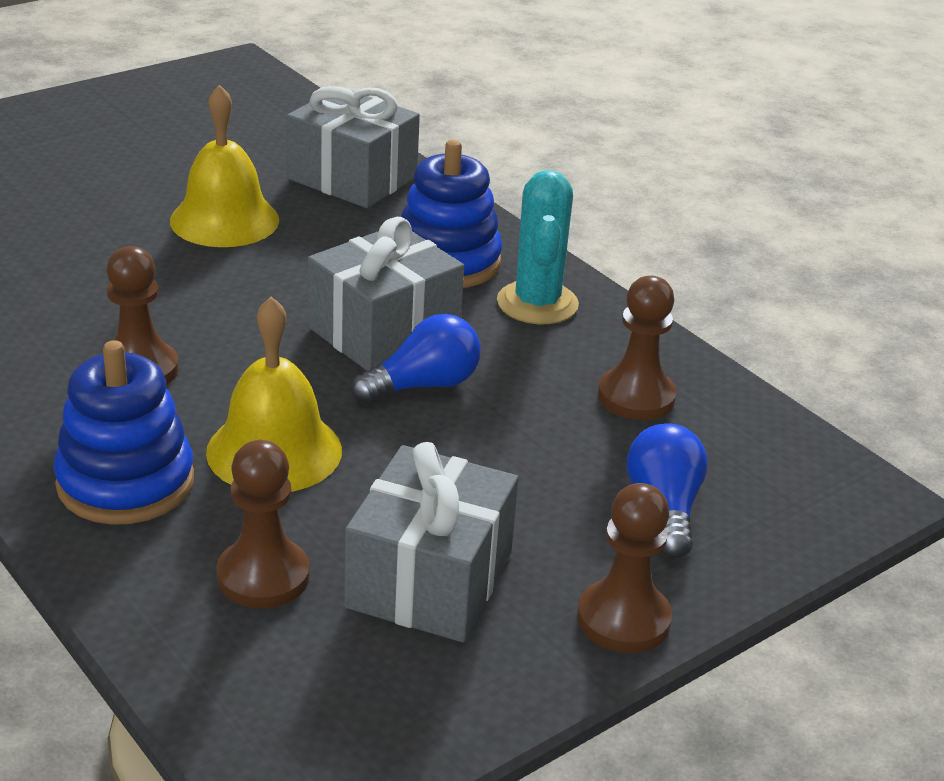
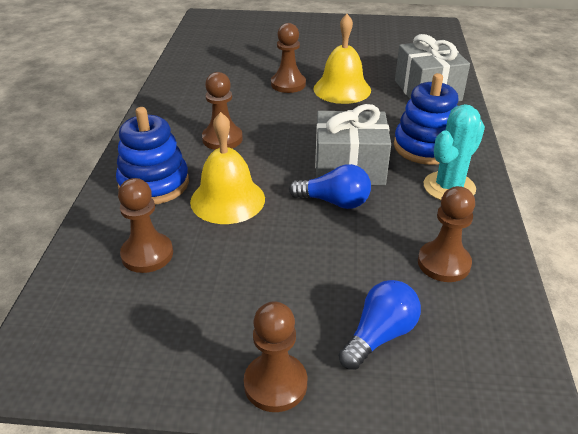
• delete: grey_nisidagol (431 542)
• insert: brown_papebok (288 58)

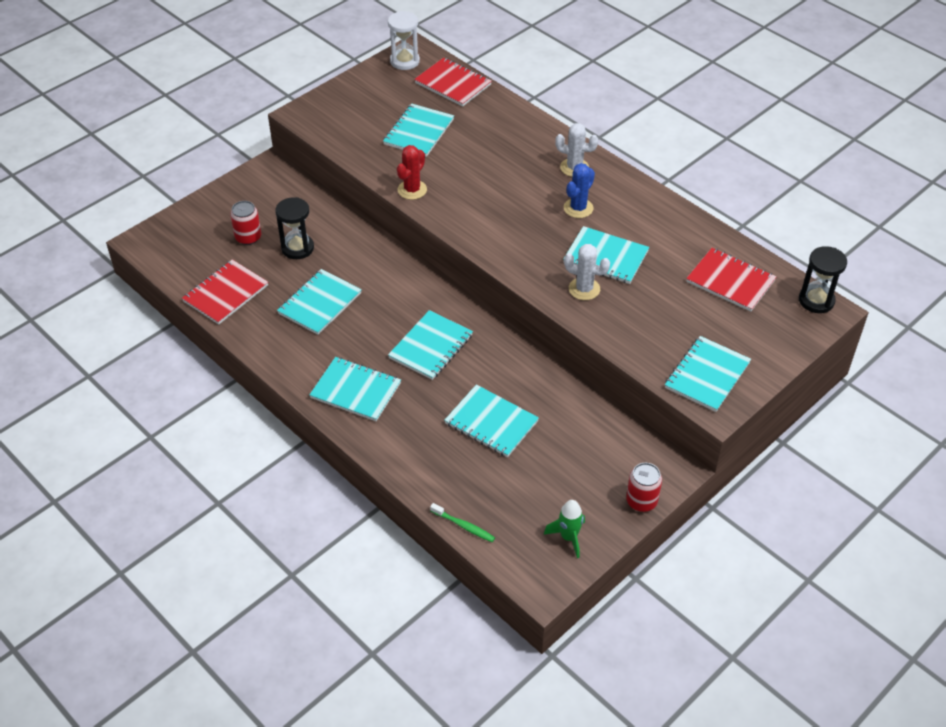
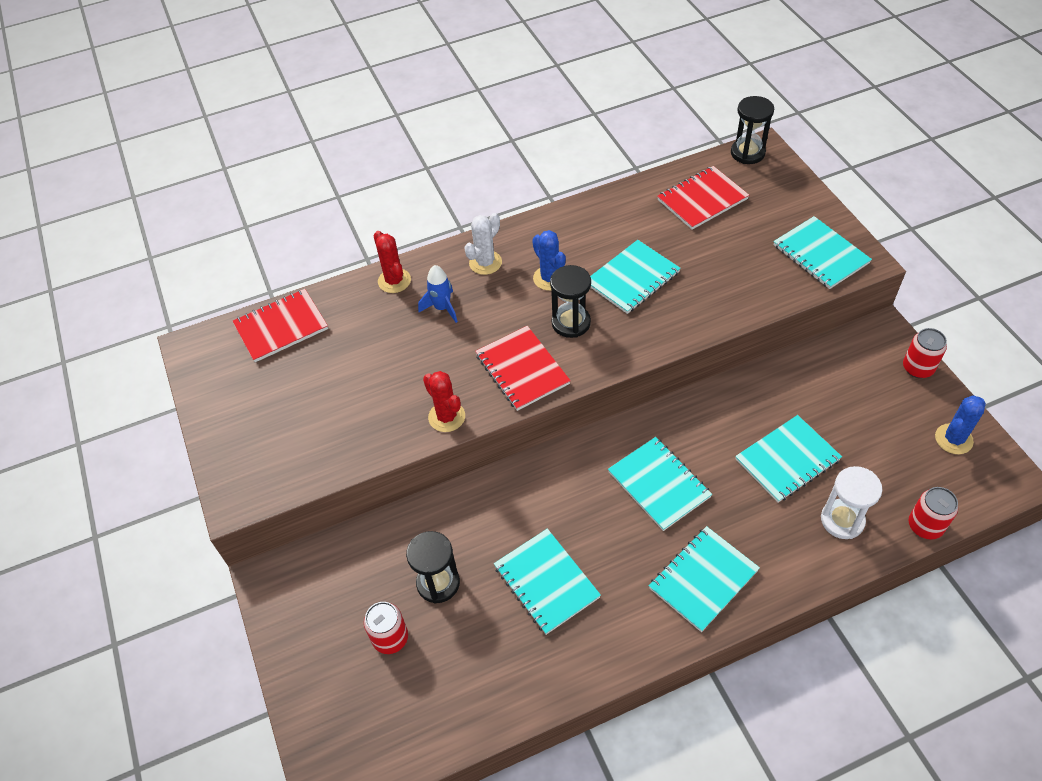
• move: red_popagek (225 292) to (523 368)
• delete: turquoise_popagek (418 130)
• move: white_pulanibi (404 40) to (851 502)
• replace: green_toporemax (462 522) to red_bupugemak (933 513)
• replace: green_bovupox (564 529) to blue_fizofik (960 424)
• delete: white_fizofik (587 272)
• insert: red_fizofik (392 262)
• insert: blue_bovupox (438 294)
• insert: black_pulanibi (570 301)

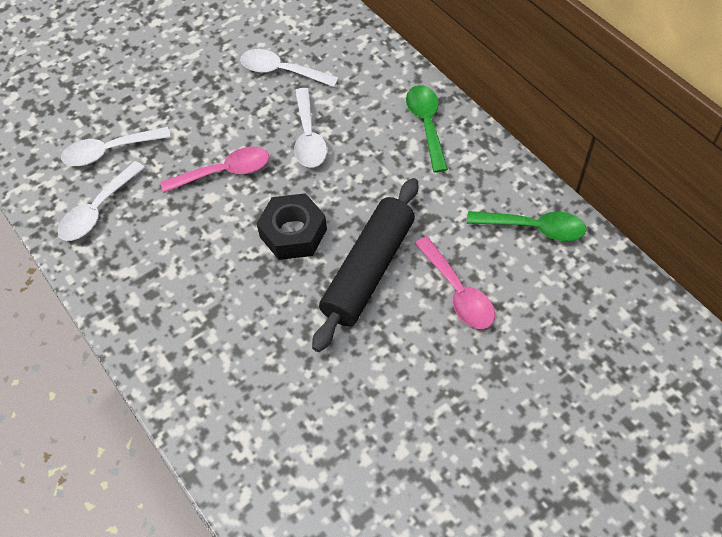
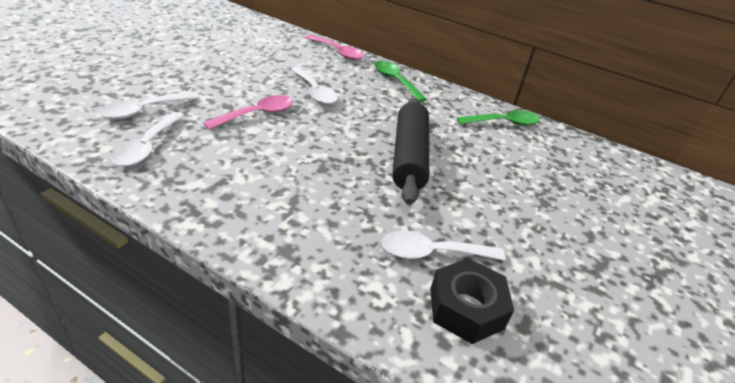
• move: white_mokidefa (289 68) to (443 245)
• move: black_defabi (291 226) to (472 301)
• move: pink_mokidefa (455 282) to (334 47)

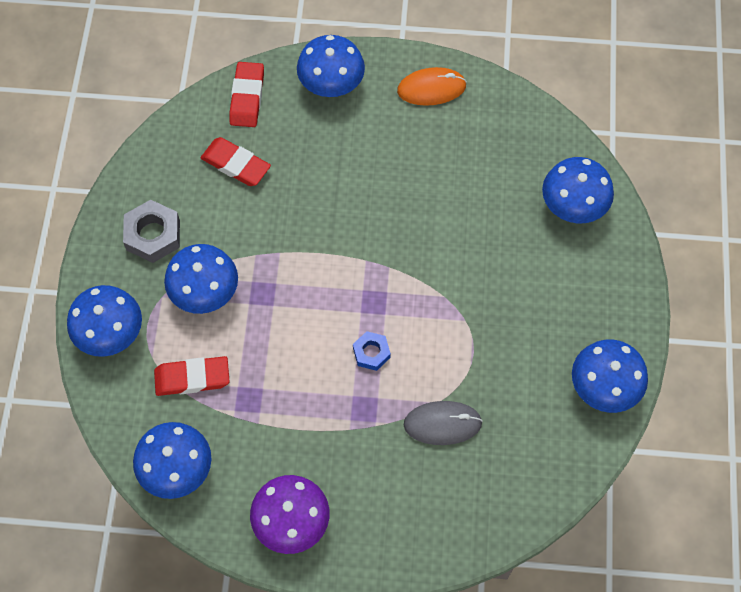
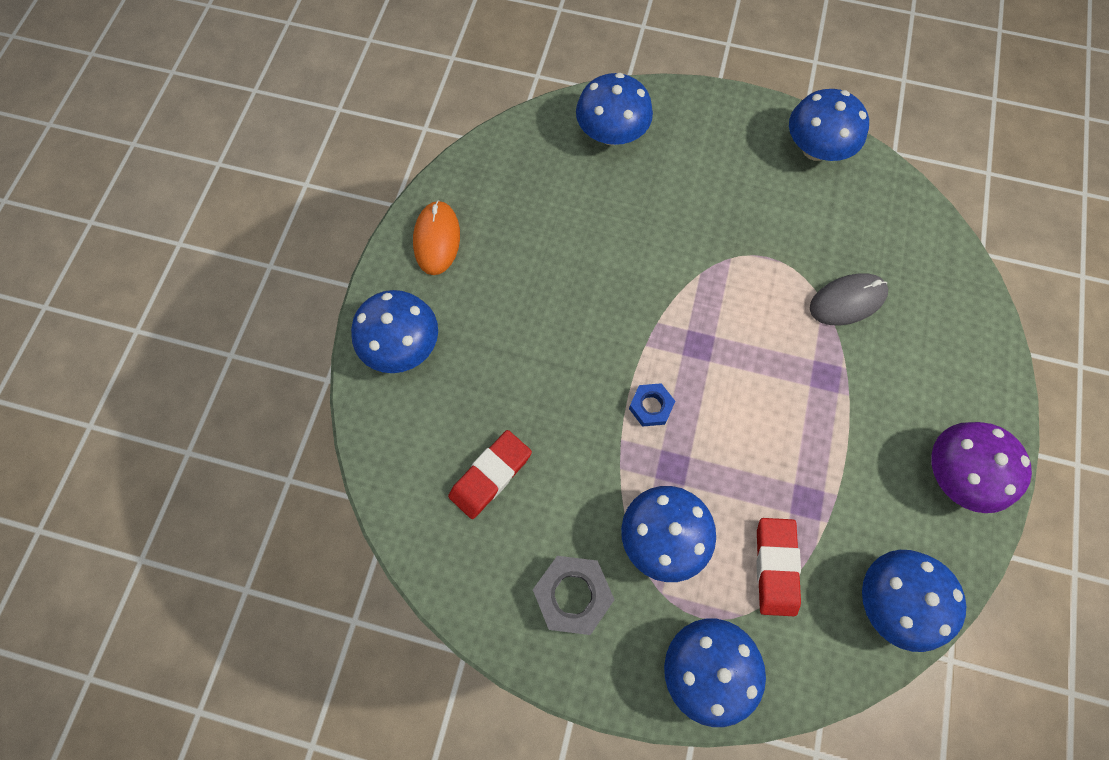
• delete: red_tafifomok (246 94)
• move: blue_defabi (372 351) to (652 405)
• rotate: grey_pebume (443 423) = (849 299) 60 degrees clockwise

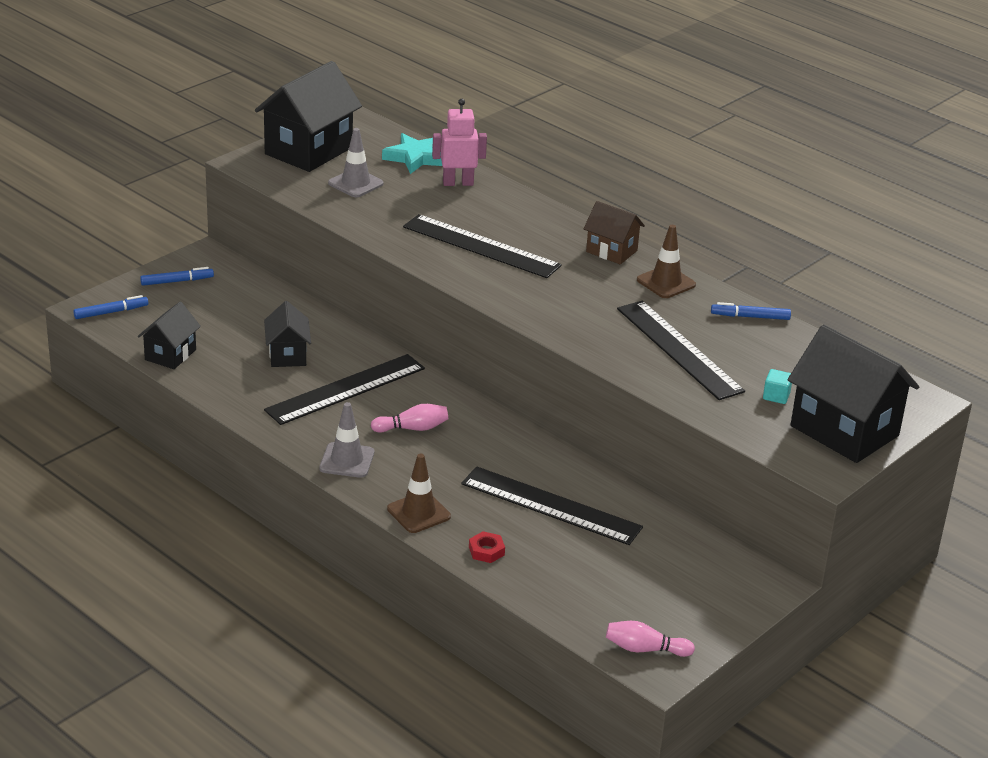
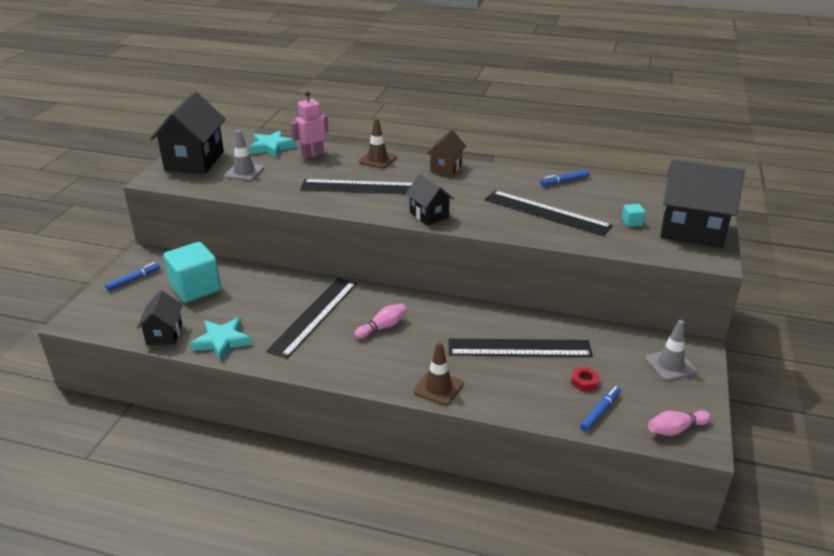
• move: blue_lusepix (110 307) to (600 409)
• move: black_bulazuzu (287 334) to (430 199)
• move: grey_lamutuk (346 440) to (671 350)
• move: red_defabi (487 547) to (585 379)
• rotate: brown_bulazuzu (614 232) = (446 153) 75 degrees counterclockwise
• move: brown_lamutuk (666 261) to (378 143)
• insert: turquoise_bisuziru (192 272)
• insert: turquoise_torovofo (221 339)

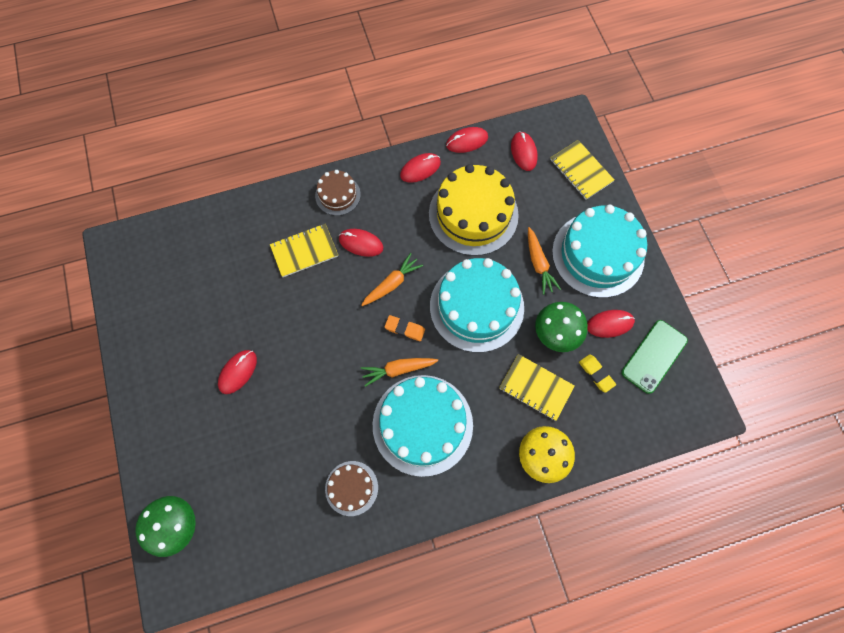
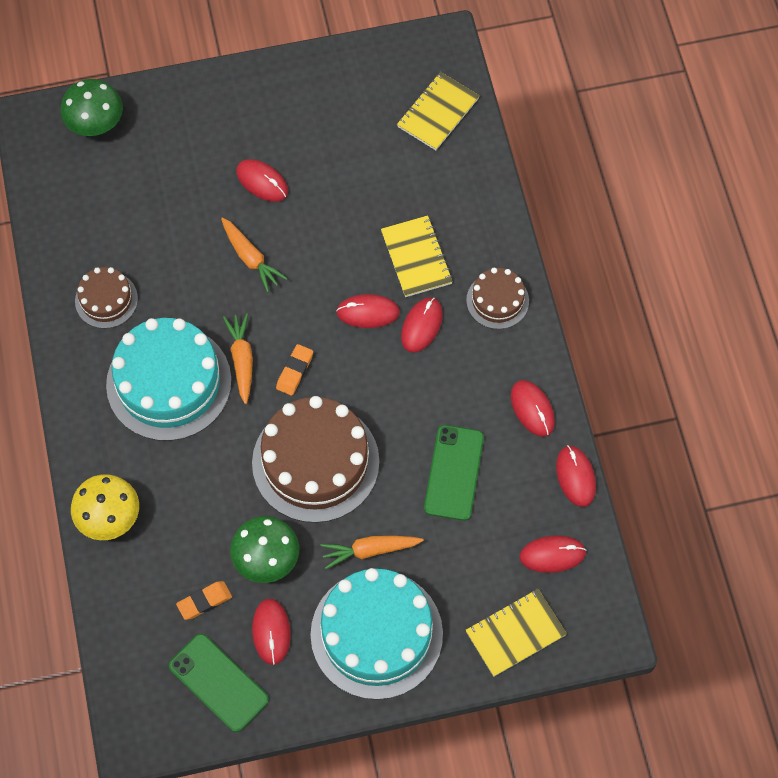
• move: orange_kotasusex (392 279) to (254 254)
• replace: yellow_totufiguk (474 210) to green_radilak (454 473)
• recolor: turquoise_totufiguk (477 305) to brown_totufiguk (315 459)
• move: yellow_popagek (537 387) to (438 111)
• recolor: yellow_tafifomok (597 374) to orange_tafifomok (204 600)
• insert: red_pebume (368 311)

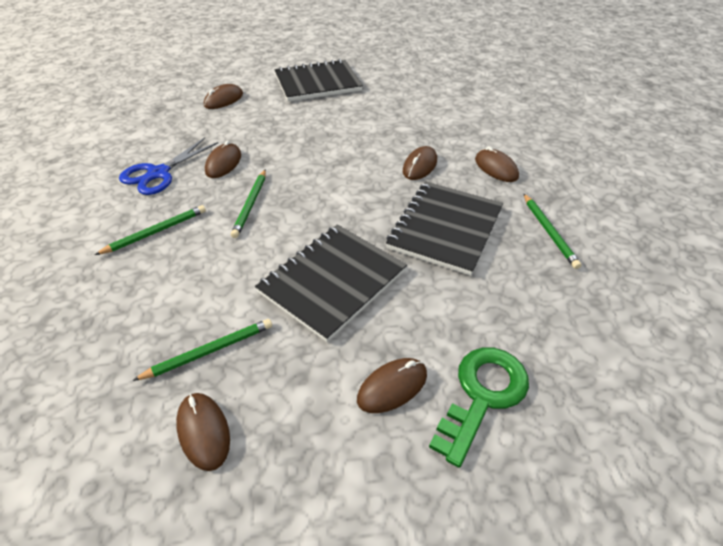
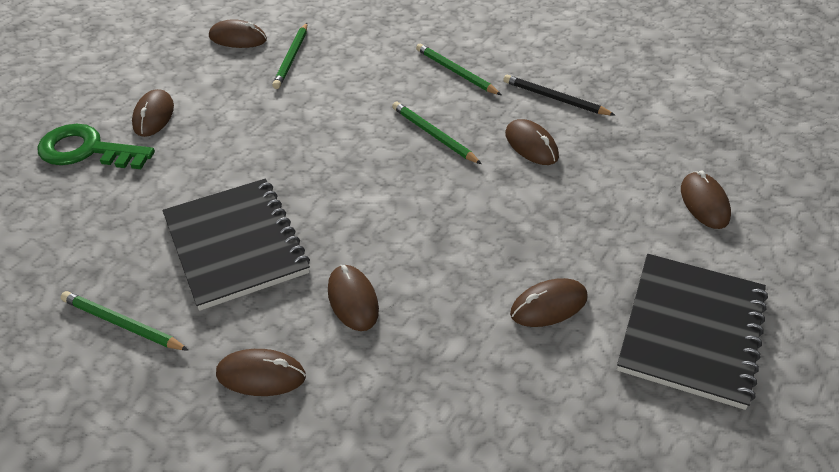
• rotate: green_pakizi (150 230) = (458 69) 135 degrees clockwise
• replace: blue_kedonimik (168 166) to black_pakizi (559 95)
• delete: black_popagek (331 283)
• rotate: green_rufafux (479 407) = (96 146) 120 degrees clockwise
• insert: brown_pebume (549 302)

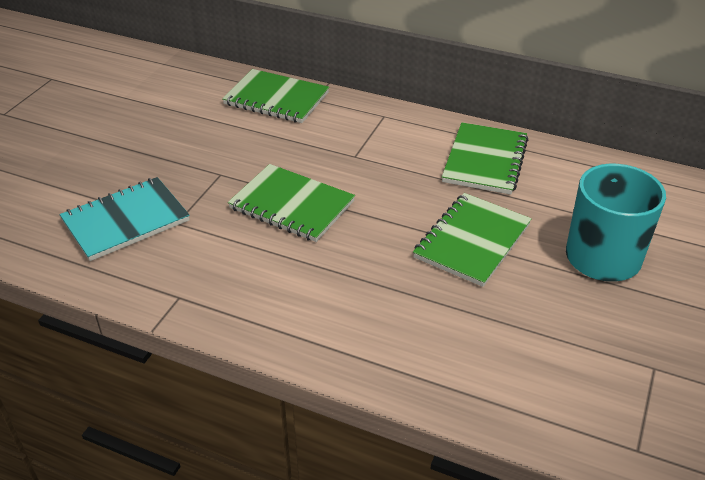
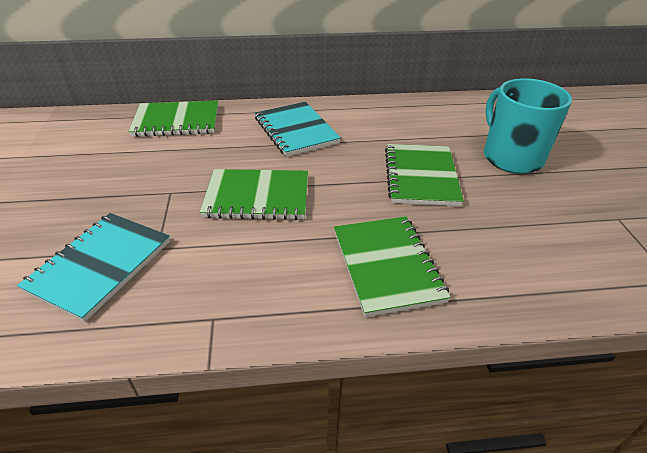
• move: green_popagek (485 158) to (392 266)
• insert: turquoise_popagek (298 129)

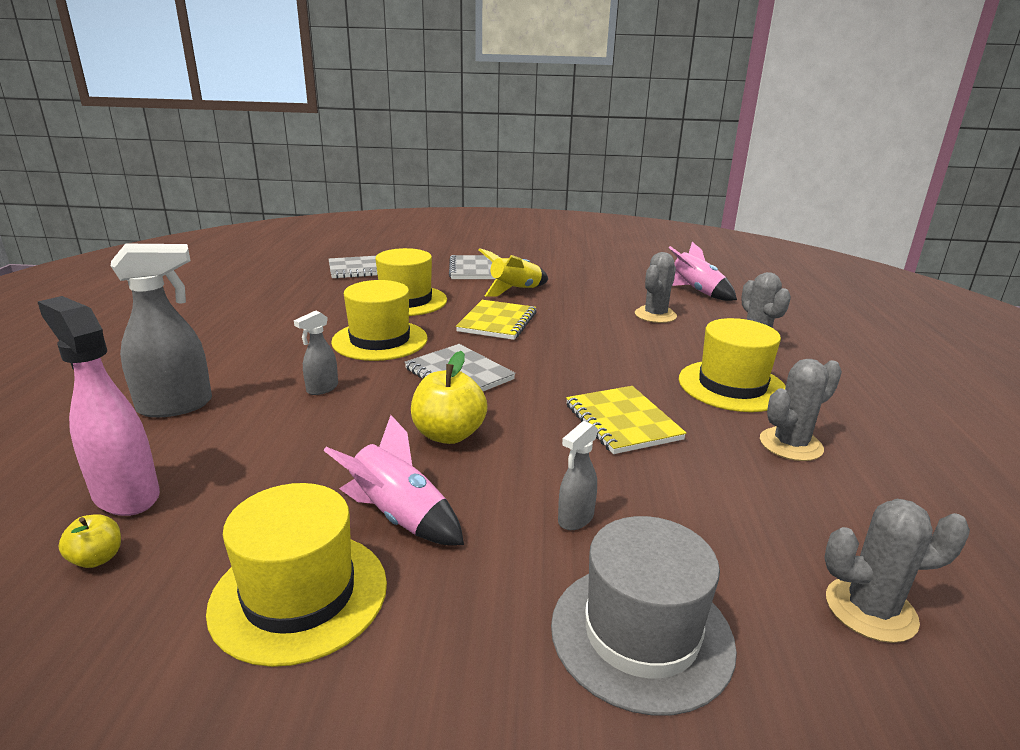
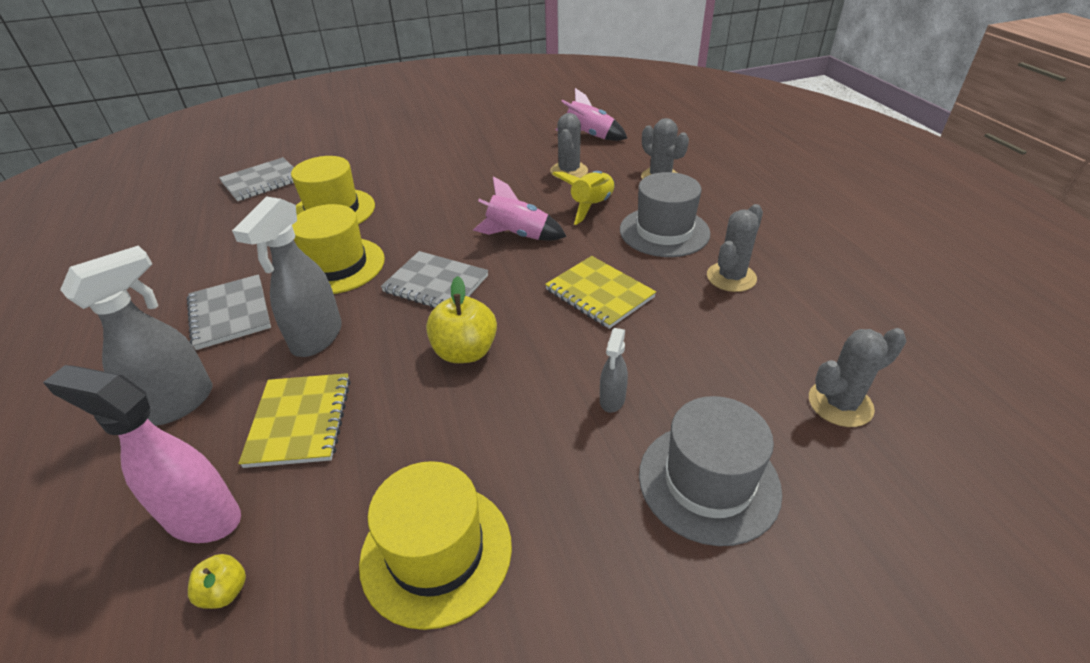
• resize: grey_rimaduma (316 353) = (287 276) x1.90
• move: pink_bovupox (393 480) to (520 208)
• move: grey_popagek (474 267) to (229 312)
• move: yellow_popagek (496 320) to (294 420)
• move: yellow_bovupox (513 272) to (584 198)
• recolor: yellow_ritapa (732 365) to grey_ritapa (665 214)

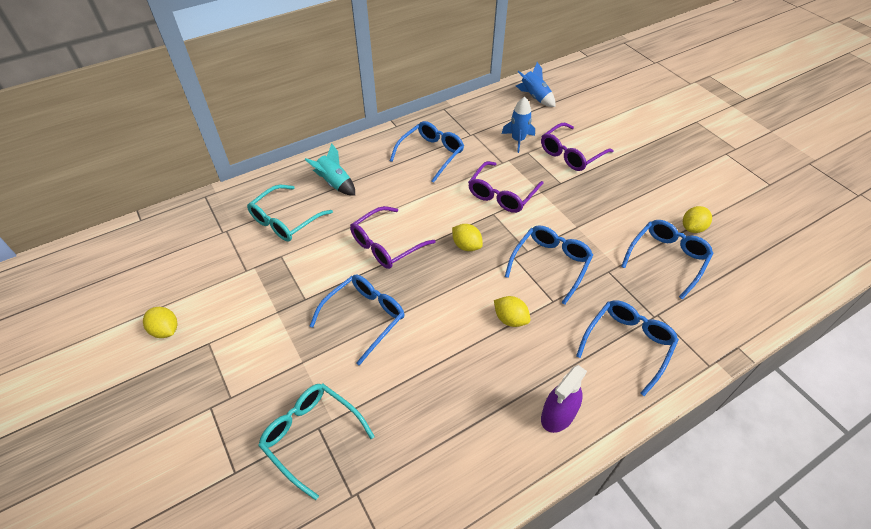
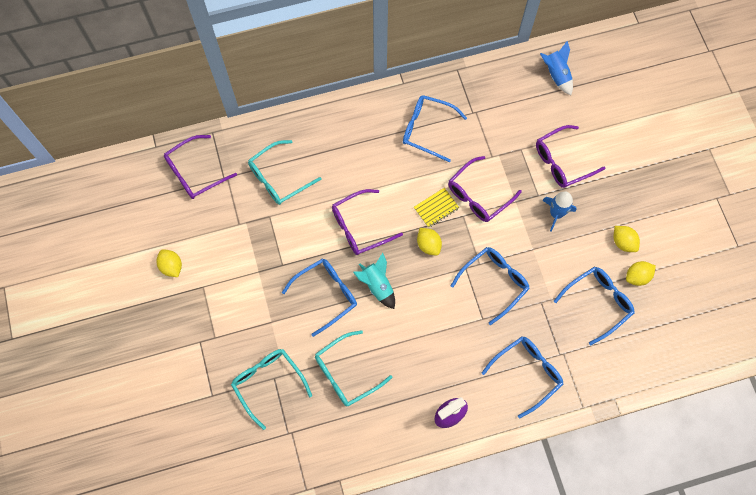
• move: turquoise_bovupox (329 169) to (374 281)
• rotate: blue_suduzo (427 152) = (435 128) 120 degrees counterclockwise
• move: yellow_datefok (512 311) to (626 239)
• move: blue_bovupox (518 125) to (559 211)
• insert: purple_suduzo (200 167)
• insert: turquoise_suduzo (353 368)
• insert: yellow_popagek (436 208)

